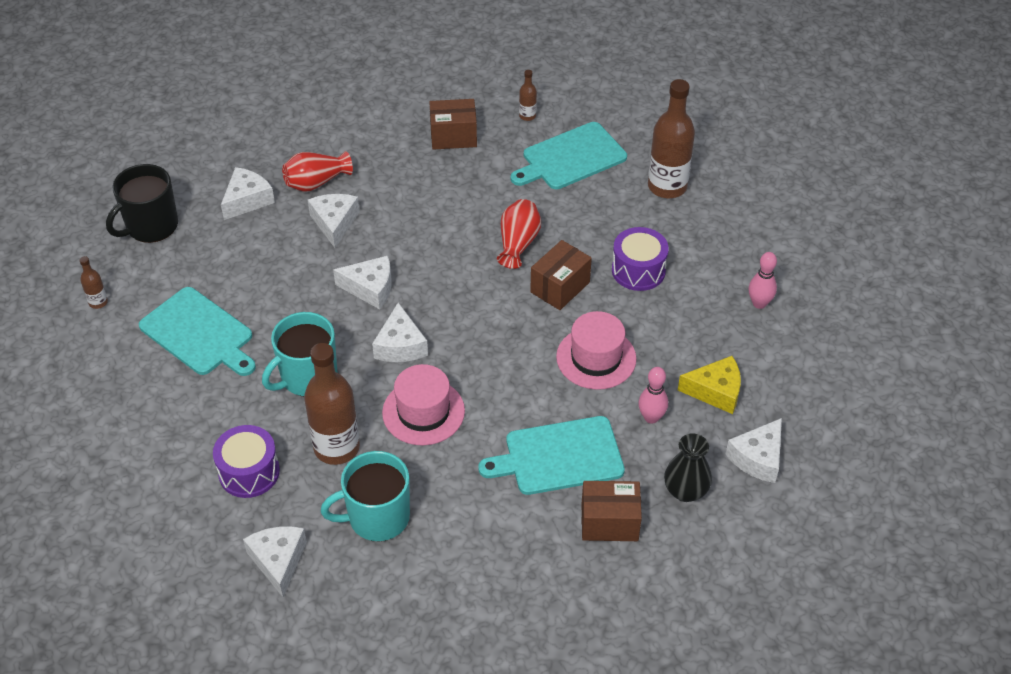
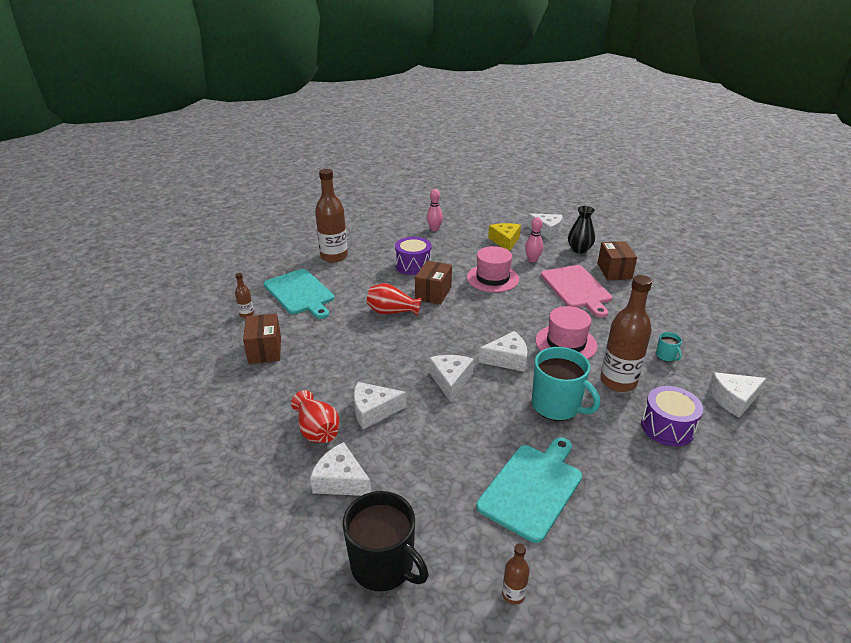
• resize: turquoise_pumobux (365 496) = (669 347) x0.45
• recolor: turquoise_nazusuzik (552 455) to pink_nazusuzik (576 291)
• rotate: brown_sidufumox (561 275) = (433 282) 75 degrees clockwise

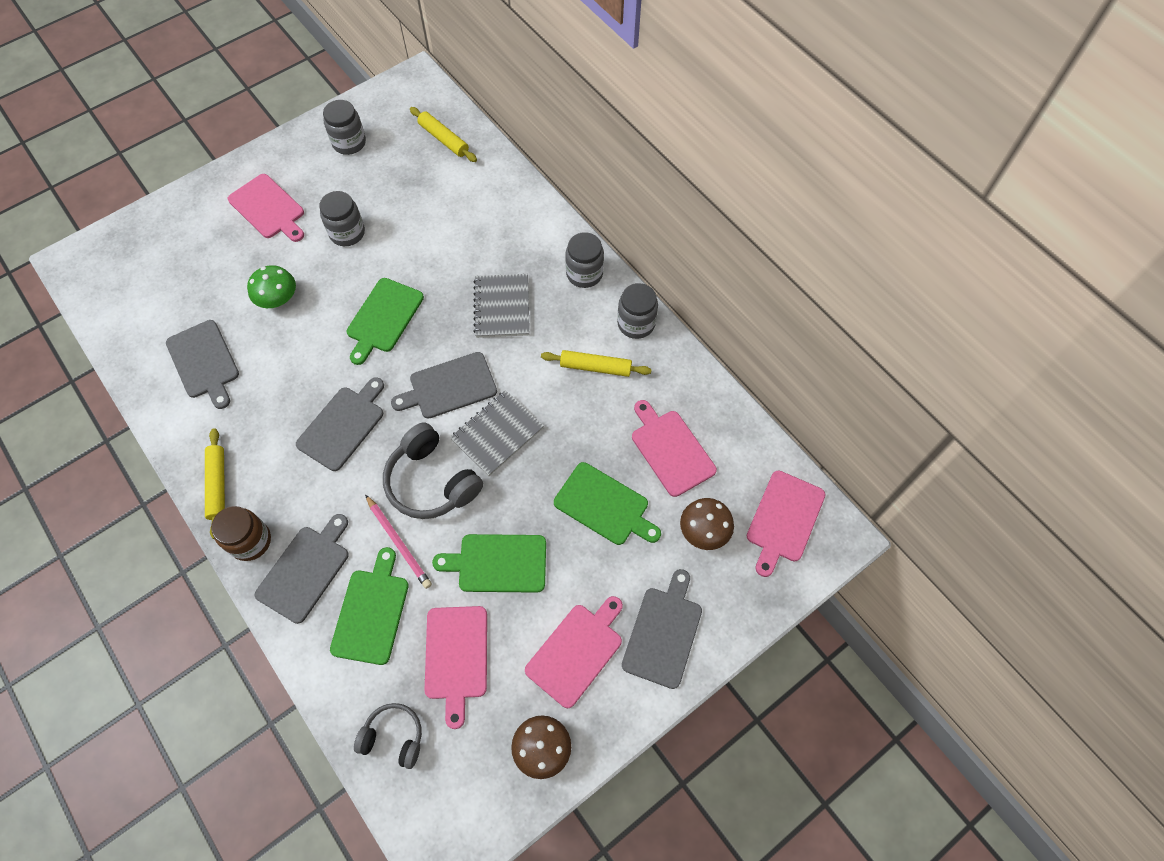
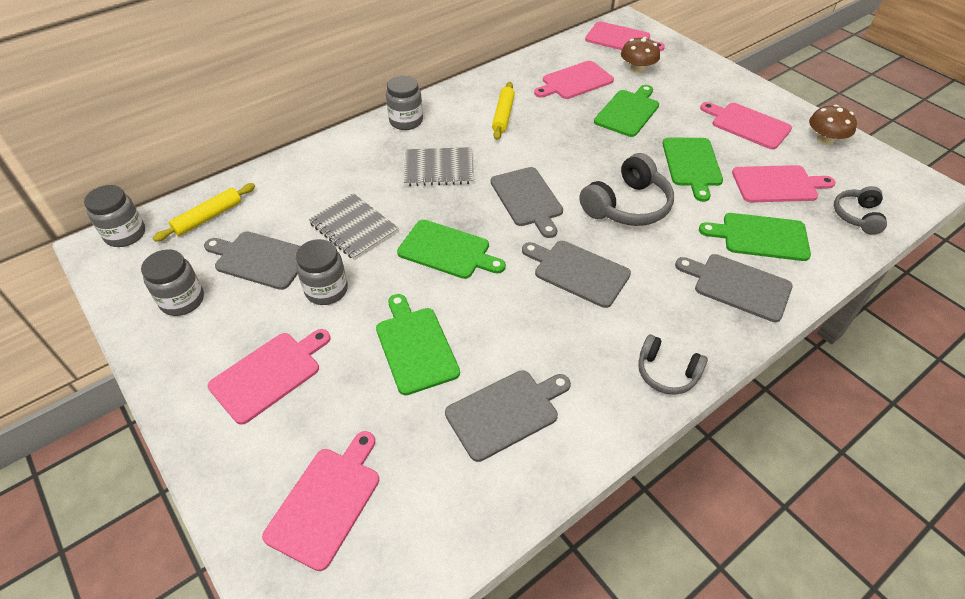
• replace: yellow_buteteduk (215 483) to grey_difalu (673 364)
• delete: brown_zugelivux (241 533)
• replace: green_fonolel (271 286) to green_nazusuzik (418 344)
• delete: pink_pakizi (398 541)
• move: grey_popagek (497 433) to (353 226)
• move: grey_zugelivux (637 311) to (114 216)
• move: grey_nazusuzik (662 629) to (252 260)
• insert: pink_nazusuzik (320 501)

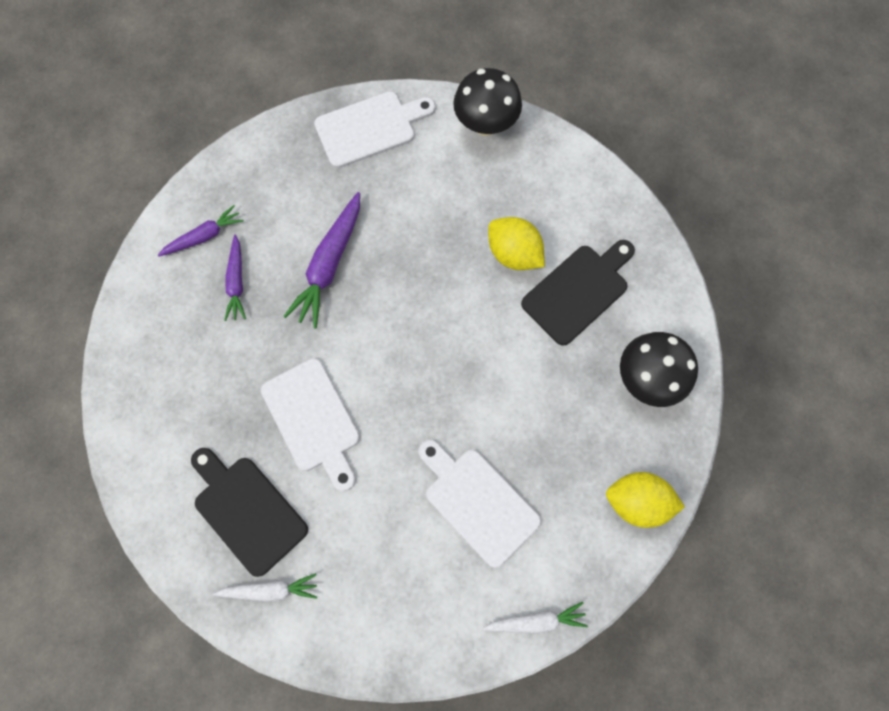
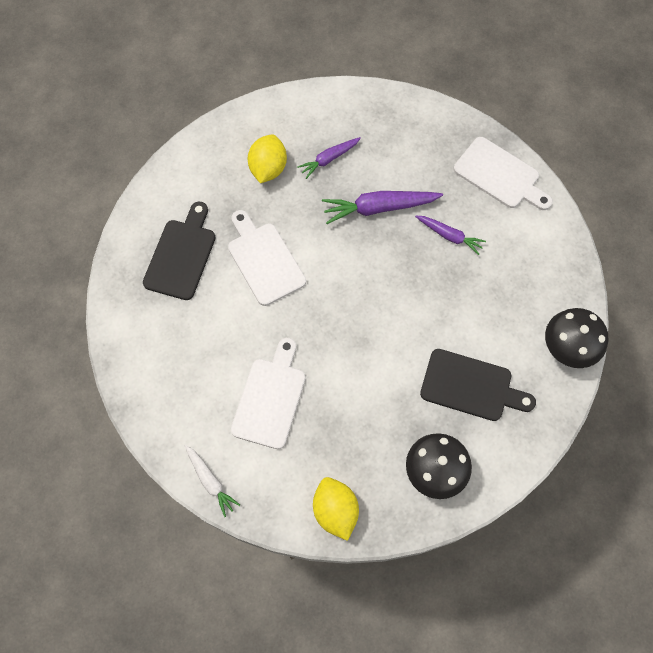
• move: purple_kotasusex (201 231) to (450 235)
• delete: white_kotasusex (265 587)
• rotate: white_nazusuzik (310 424) = (267 258) 120 degrees clockwise
• move: black_fonolel (487 102) to (576 338)
• move: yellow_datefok (516 243) to (267 158)

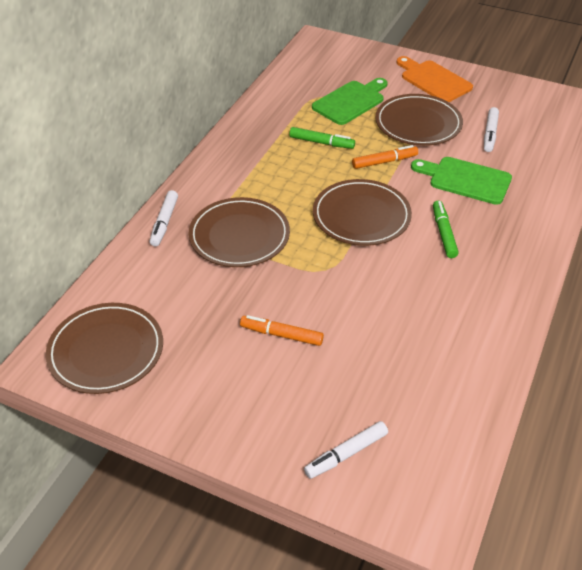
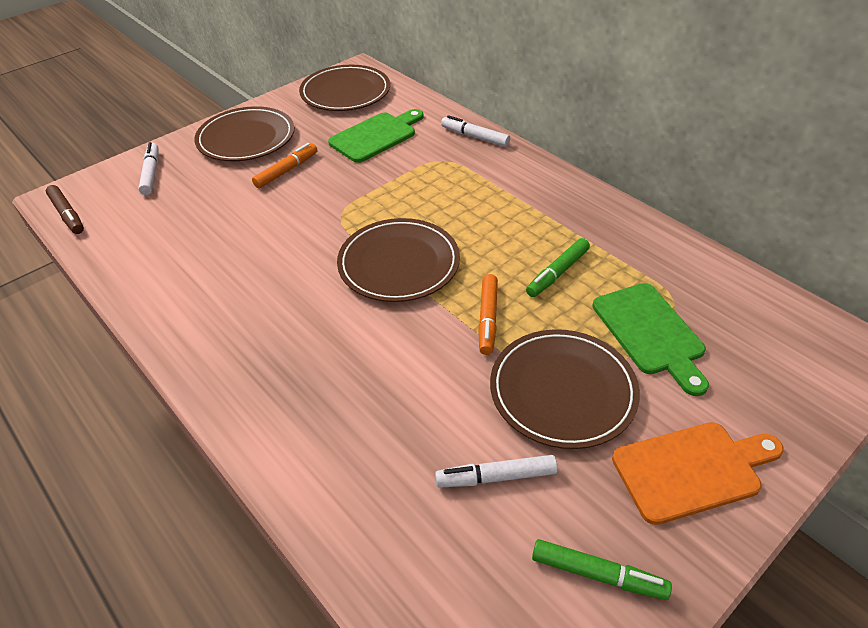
• move: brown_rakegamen (239 232) to (244 133)
• move: green_nazusuzik (461 181) to (376 136)
• move: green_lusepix (446 229) to (602 569)
• rotate: white_lusepix (491 129) = (496 471) 45 degrees counterclockwise
• insert: brown_lusepix (65 209)

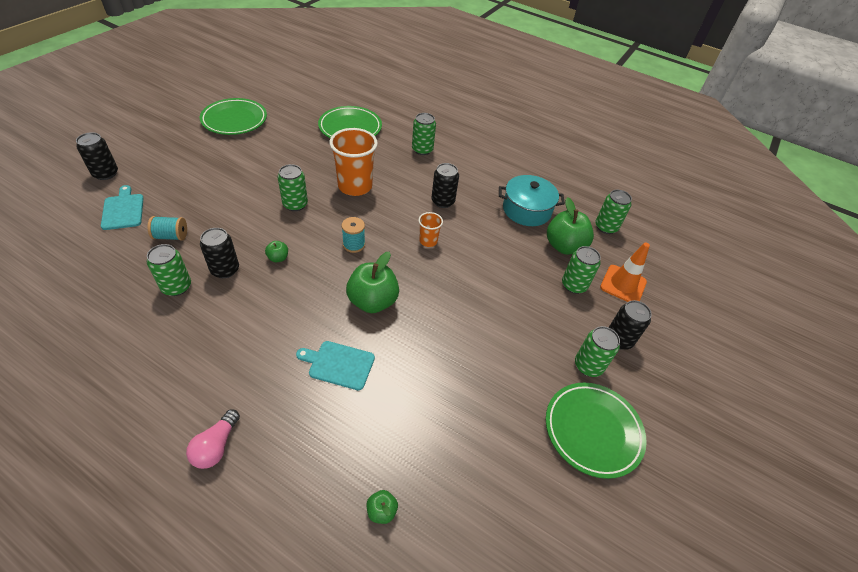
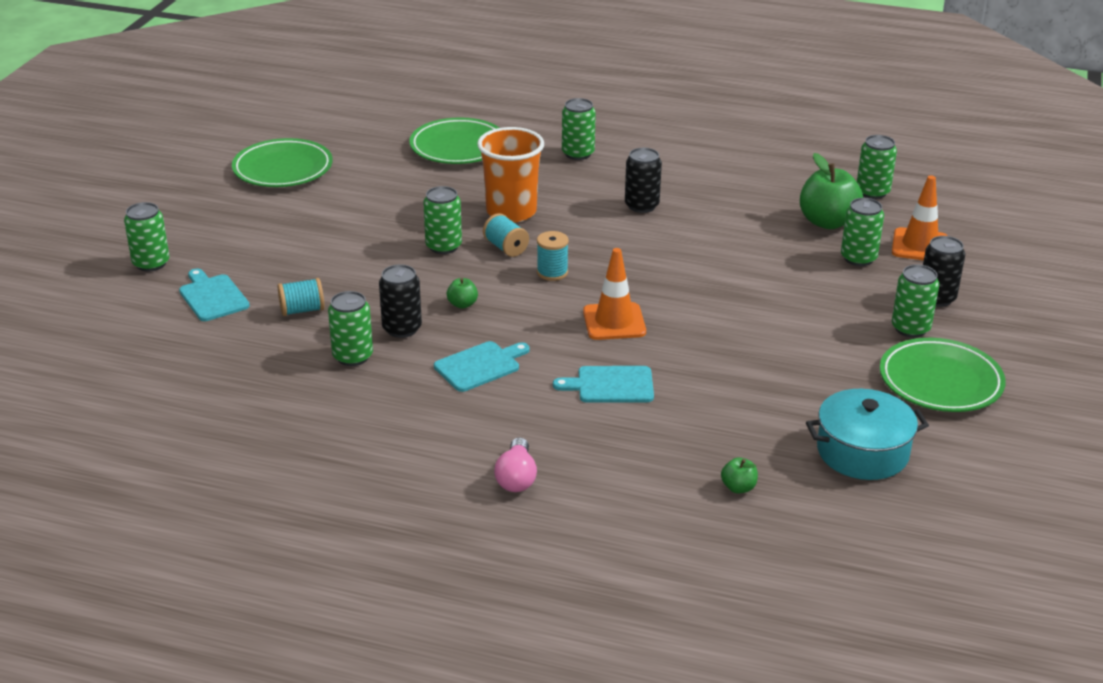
• recolor: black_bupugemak (97 156) to green_bupugemak (147 237)
• replace: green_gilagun (372 282) to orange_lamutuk (614 294)
• delete: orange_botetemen (431 229)
• move: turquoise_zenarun (532 200) to (867 434)
• insert: turquoise_nazusuzik (481 366)
• insert: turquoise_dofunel (506 235)

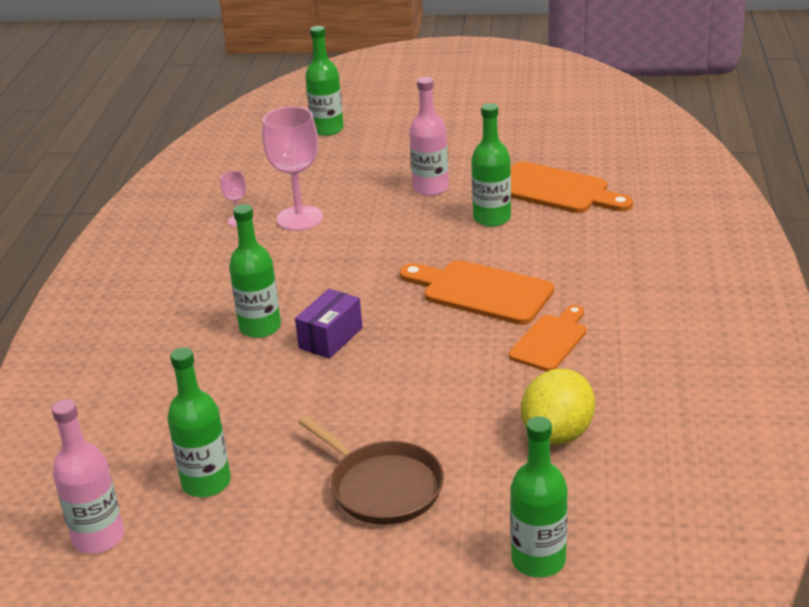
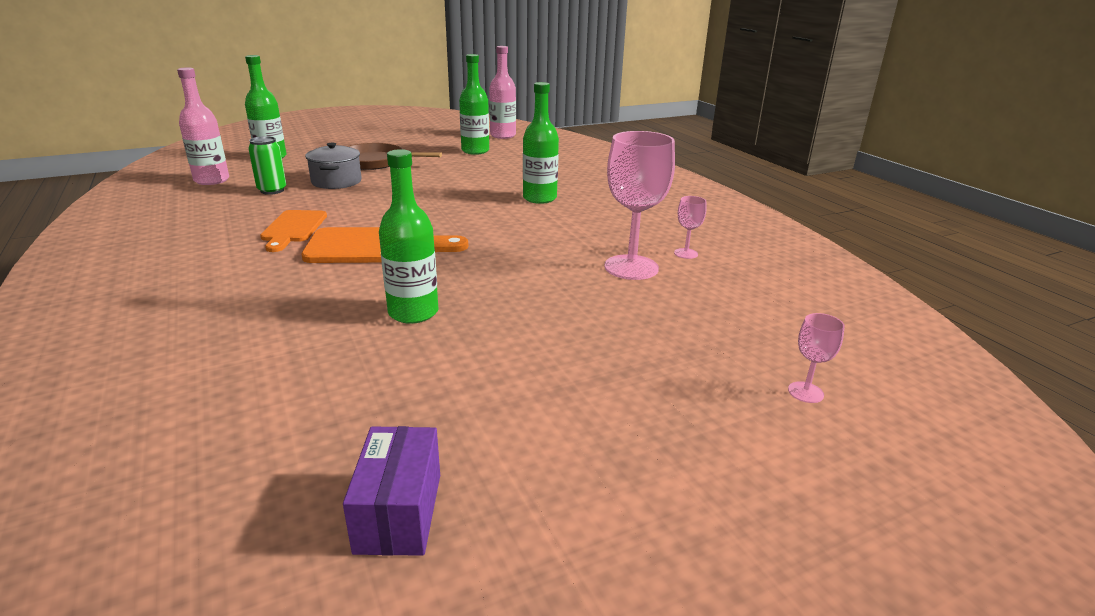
• move: purple_sidufumox (329 324) to (391 491)
• replace: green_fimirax (324 81) to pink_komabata (816 358)
• move: pink_fimirax (429 136) to (203 126)
• delete: orange_nazusuzik (571 187)
• replace: yellow_datefok (558 406) to green_bupugemak (267 165)
• insert: grey_zenarun (333 166)

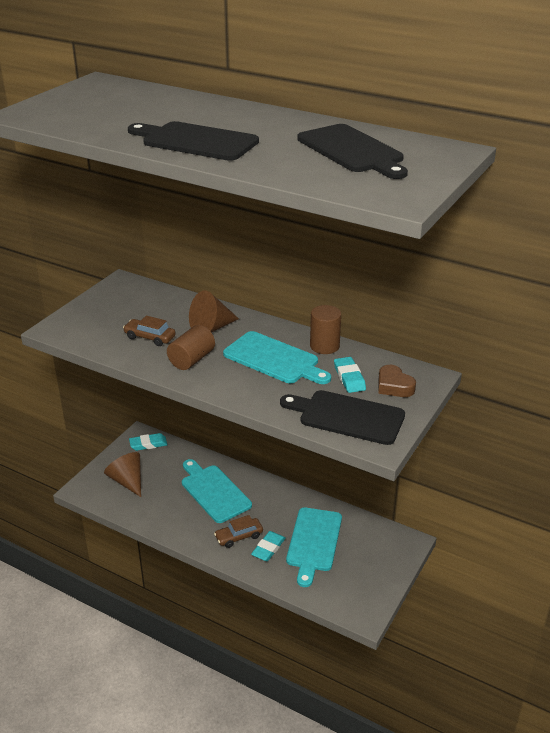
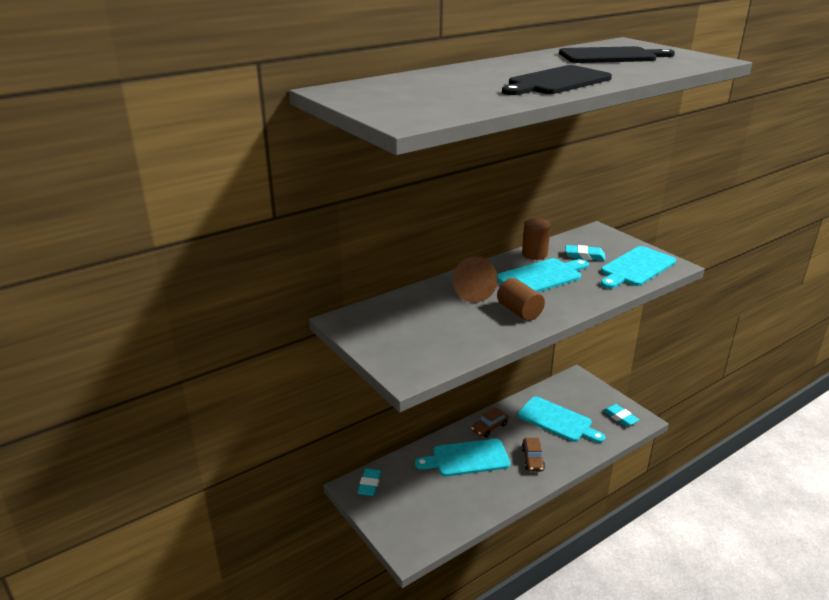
• delete: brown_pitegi (122 474)
• move: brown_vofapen (149 331) to (490 422)
• move: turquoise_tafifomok (268 546) to (621 415)
• recolor: black_nazusuzik (342 417) to turquoise_nazusuzik (638 267)
• delete: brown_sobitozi (397 381)

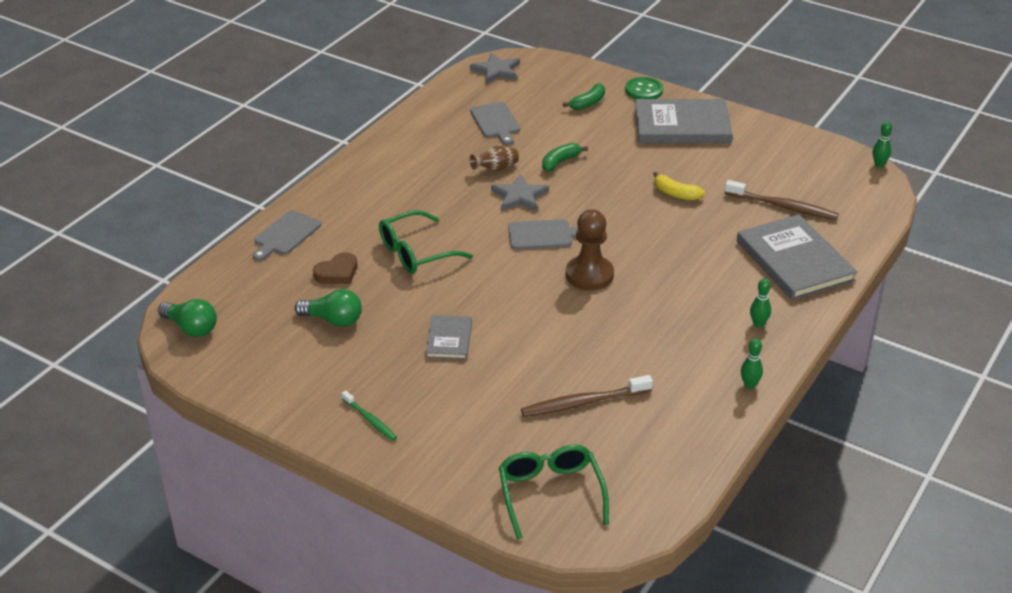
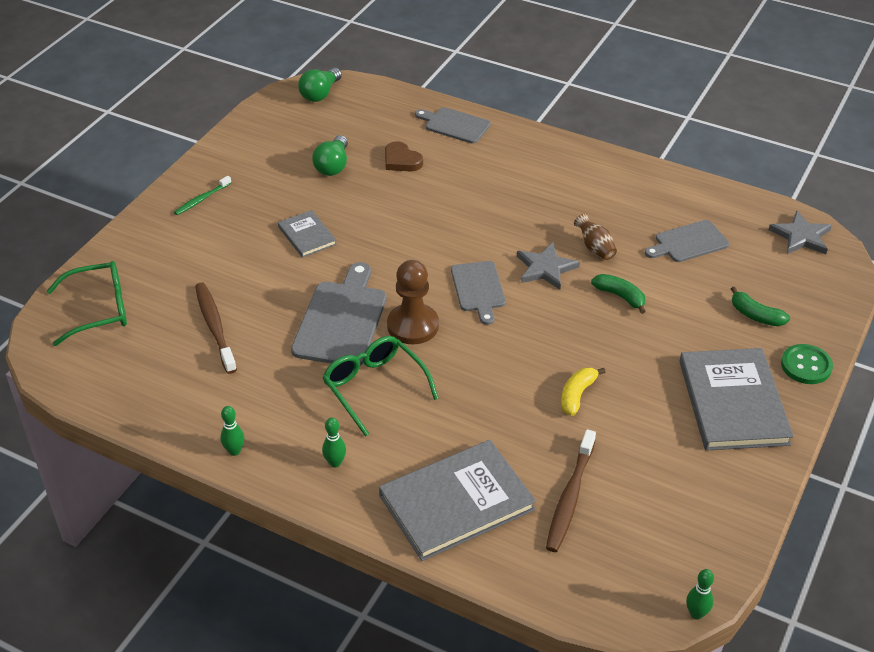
• move: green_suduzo (426 242) to (380 386)
• rotate: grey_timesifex (449 337) = (307 234) 60 degrees clockwise
• insert: grey_nazusuzik (339 314)

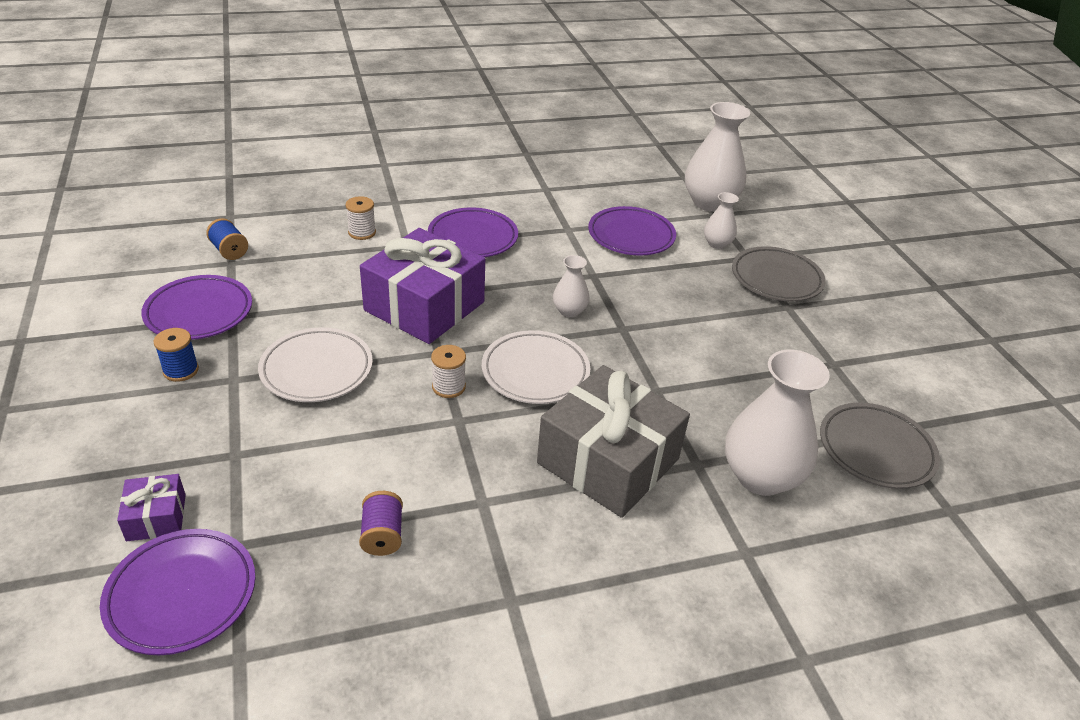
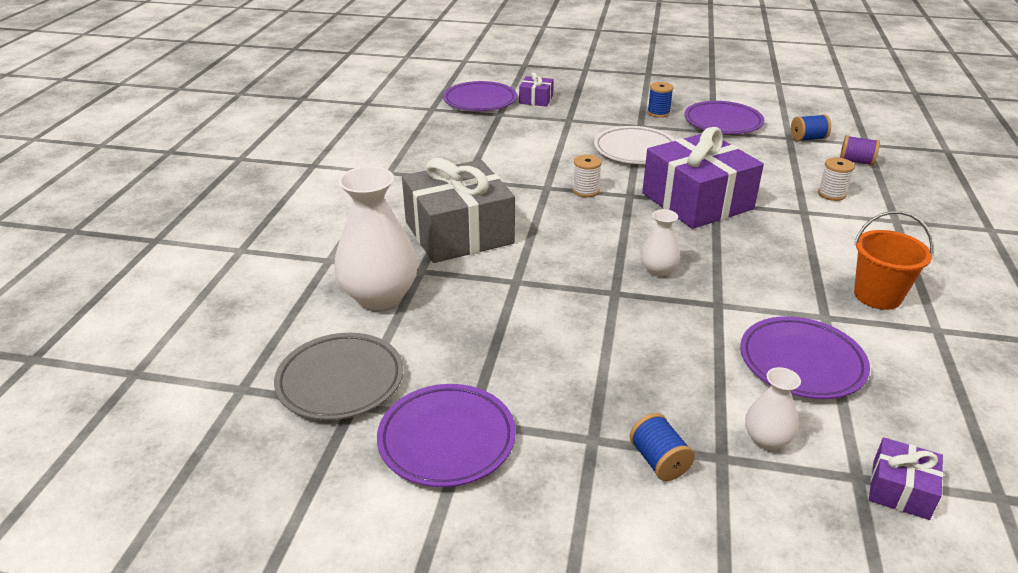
• move: purple_dofunel (381 523) to (860 150)
• move: purple_rakegamen (473 232) to (446 435)
• delete: white_rakegamen (536 367)
• replace: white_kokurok (717 157) to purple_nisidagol (906 478)
• replace: grey_rakegamen (779 273) to blue_dofunel (662 447)
• insert: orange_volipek (894 260)

